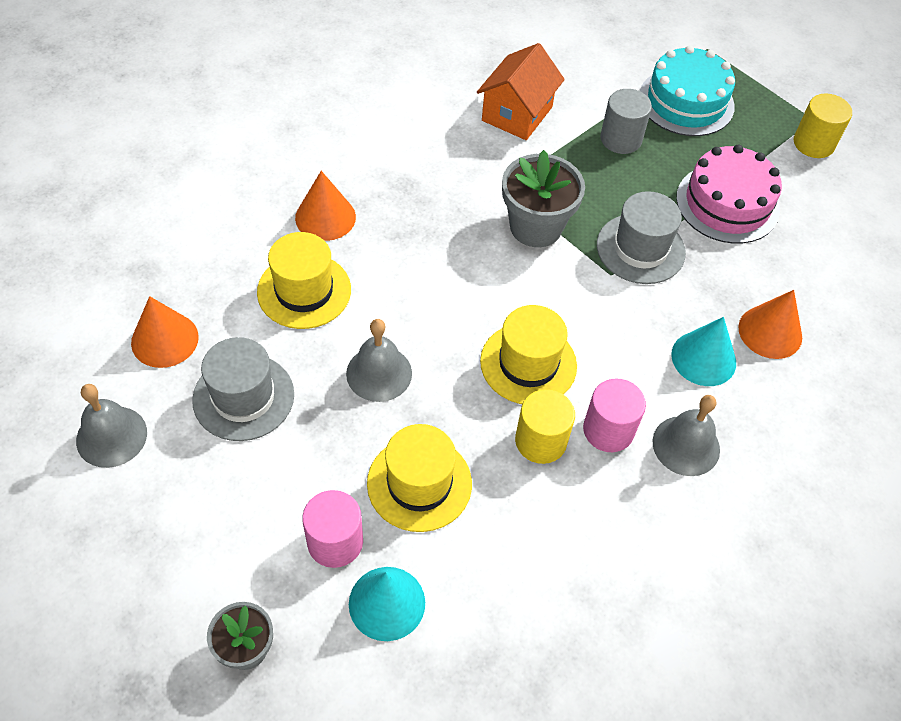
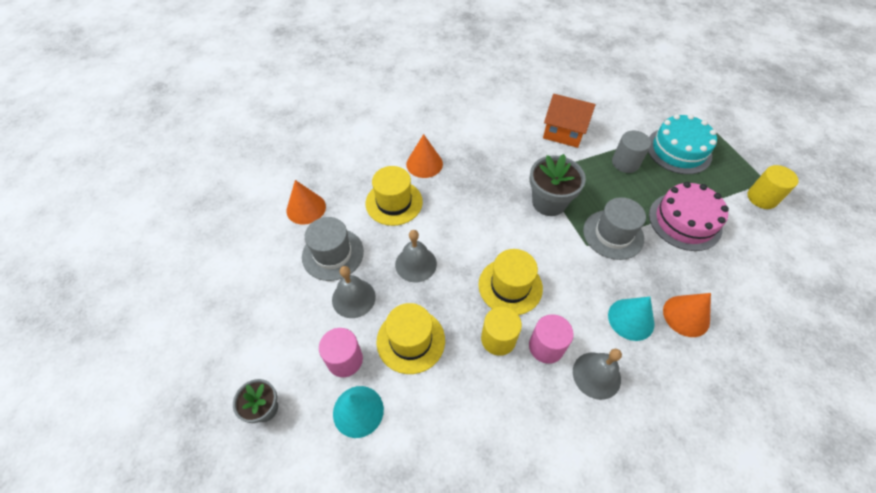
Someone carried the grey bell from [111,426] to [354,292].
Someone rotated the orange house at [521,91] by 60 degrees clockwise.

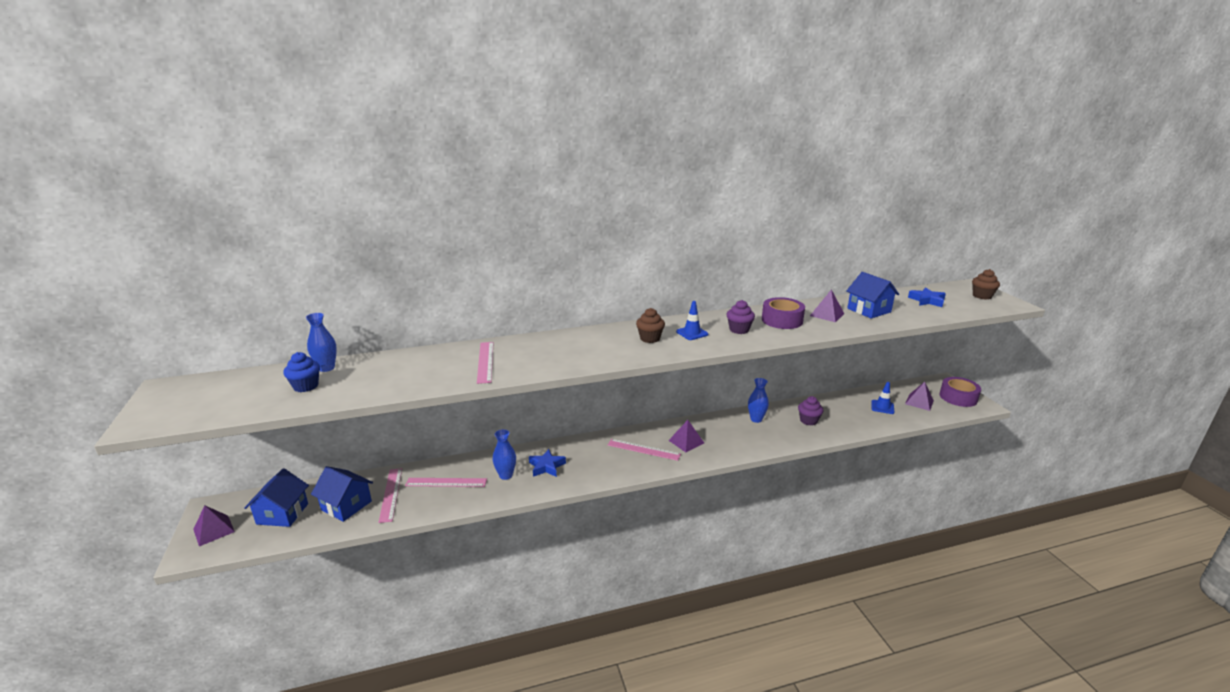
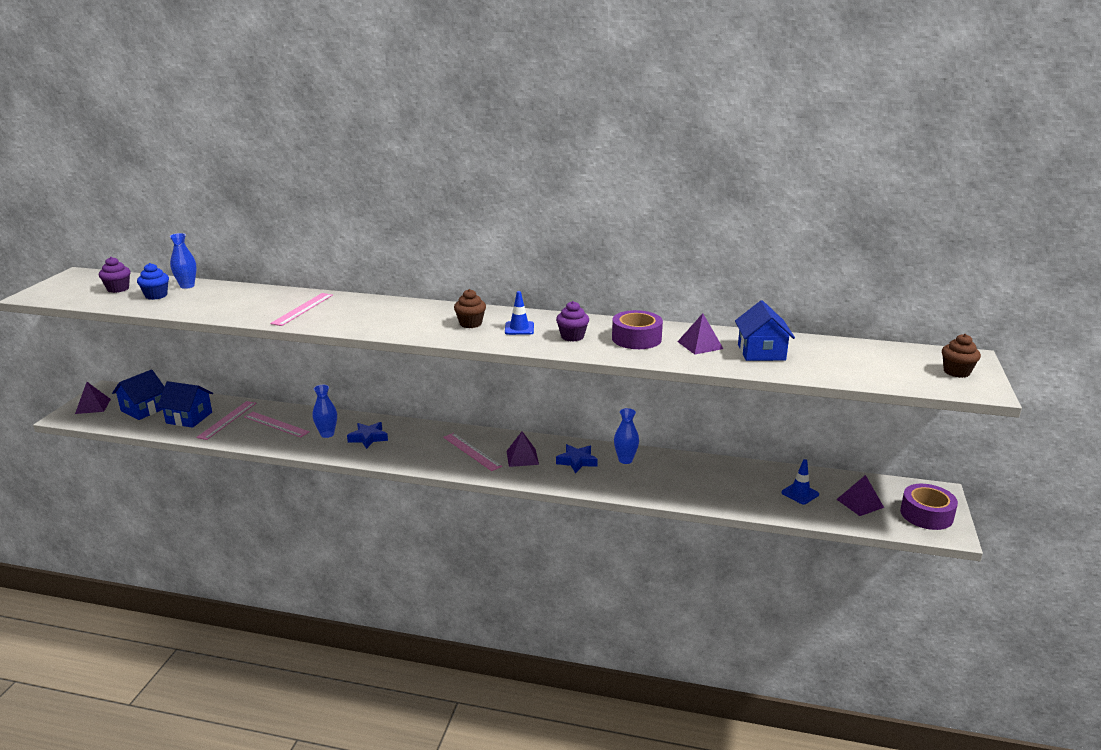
Someone carried the purple cupcake from [811,411] to [115,275].
Someone carried the blue star from [927,297] to [577,459].
Someone rotated the blue house at [342,494] by 45 degrees counterclockwise.

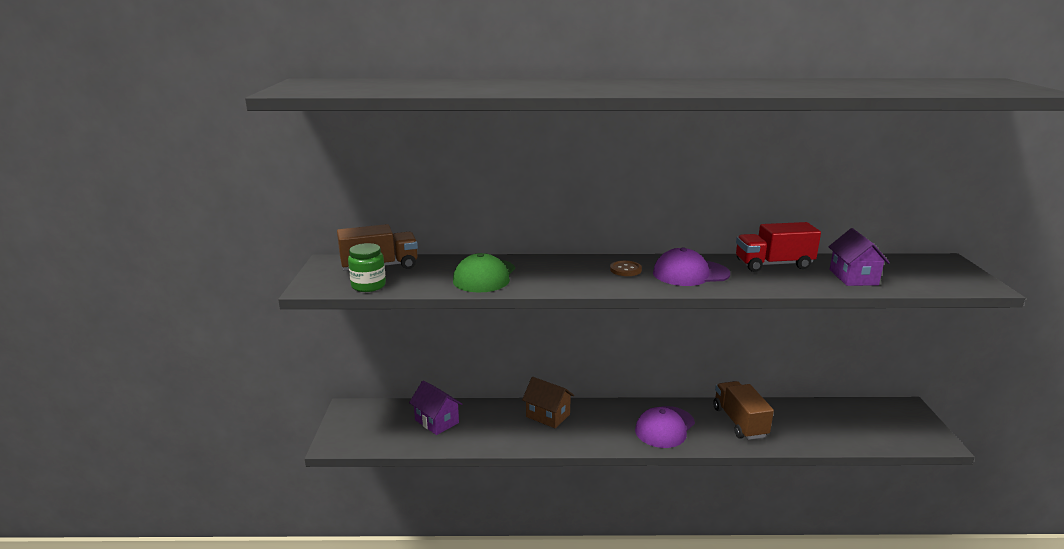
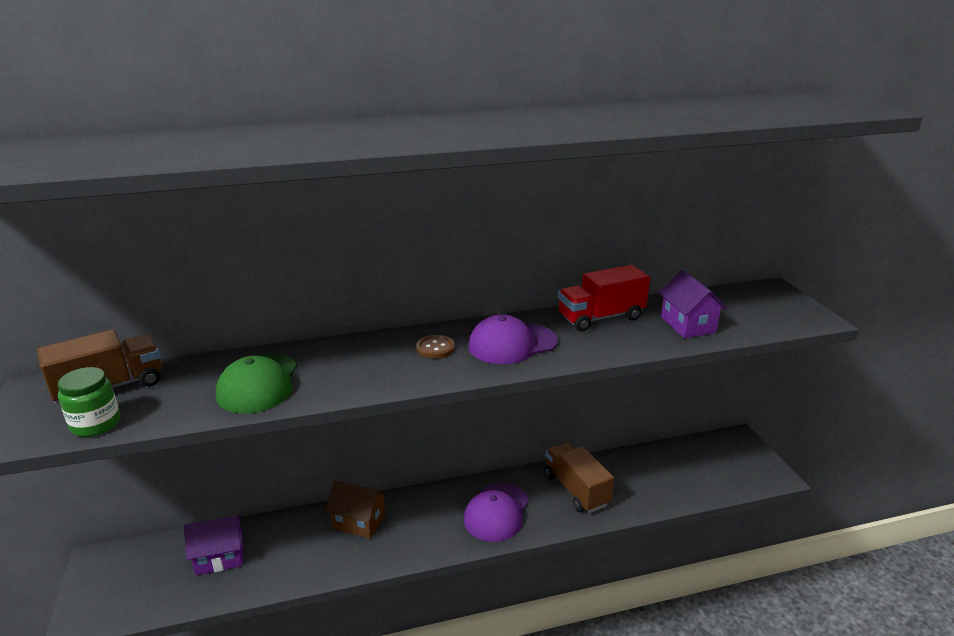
Someone rotated the purple house at [435,407] by 45 degrees counterclockwise.

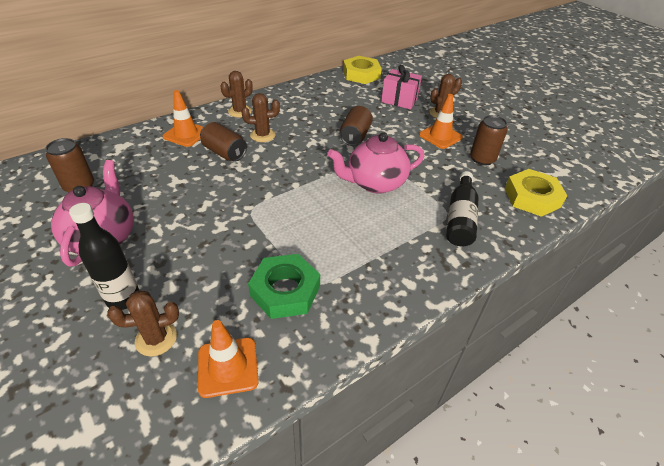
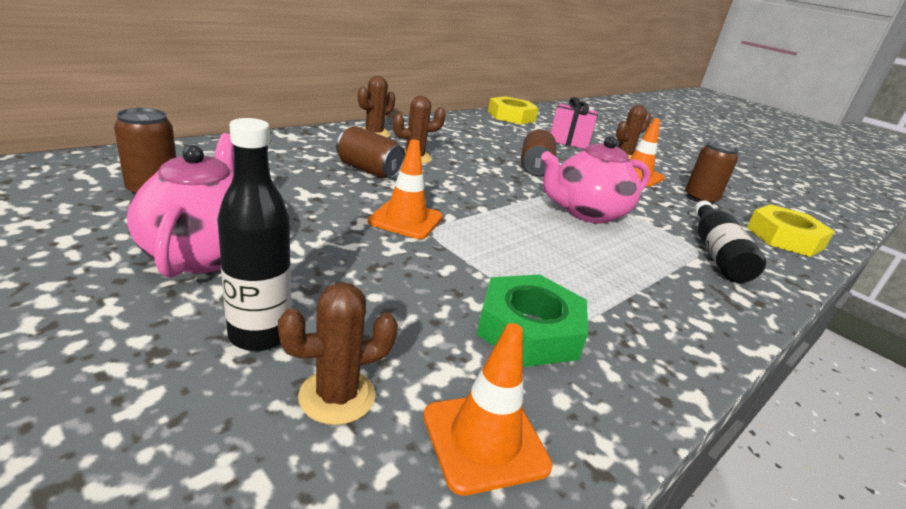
Someone carried the orange traffic cone from [183,118] to [405,189].

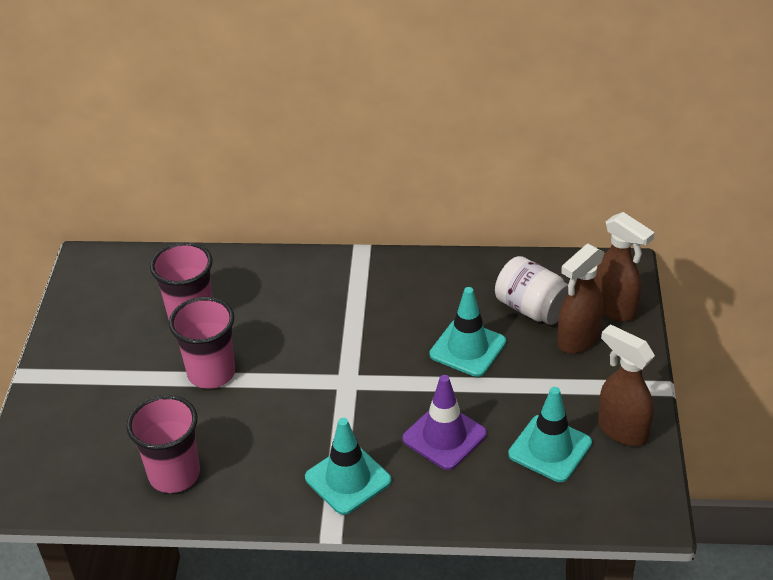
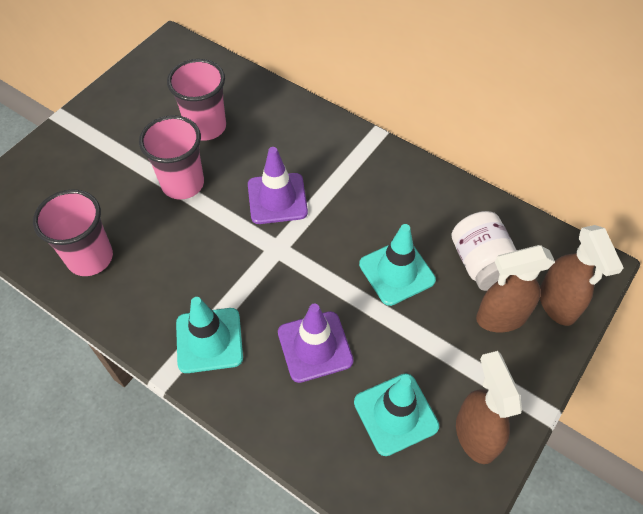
Someone put down the purple traffic cone at [278,185].

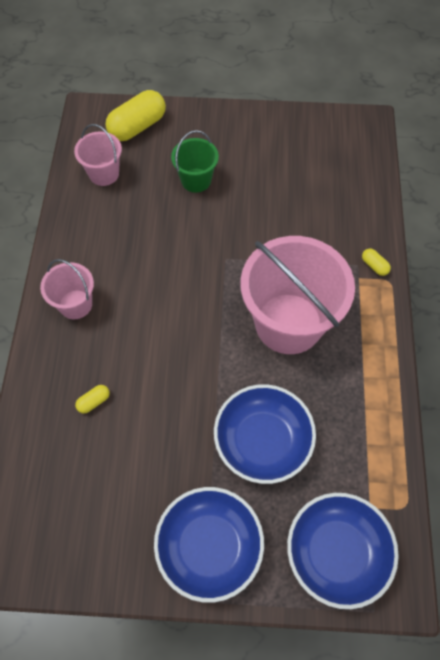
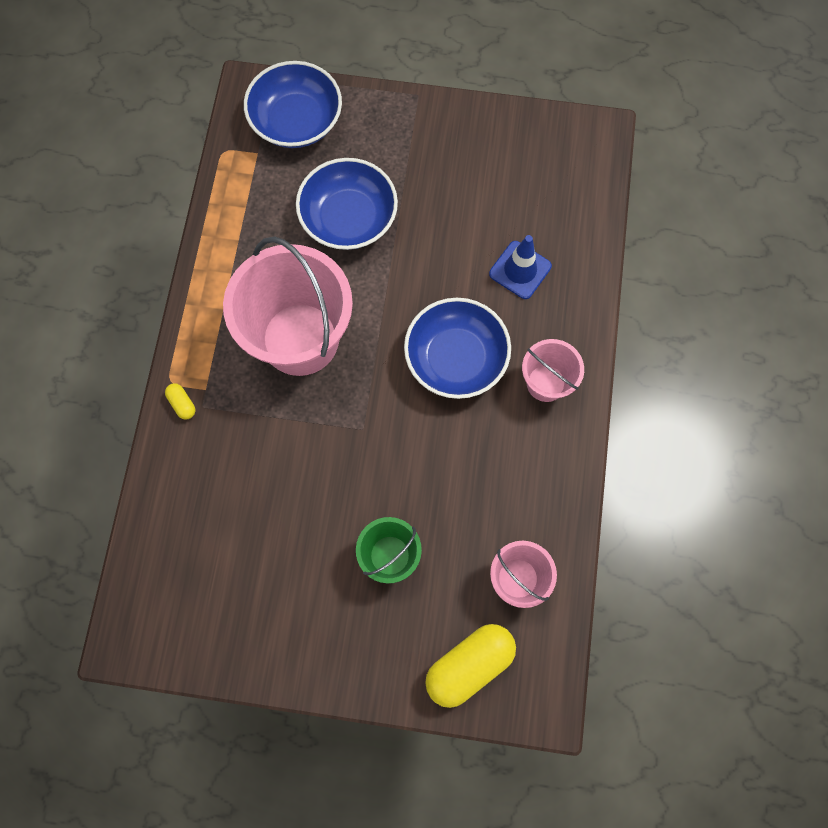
Someone carried the blue bowl from [209,545] to [457,348].
Someone swapped the yellow capsule at [92,399] for the blue traffic cone at [520,267].

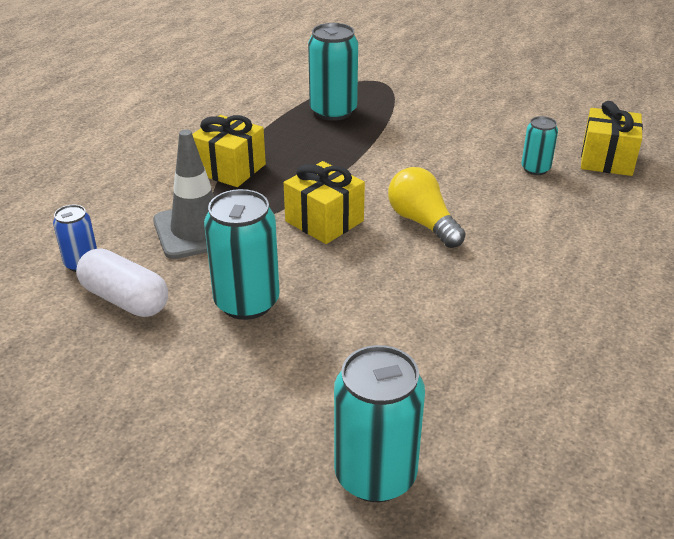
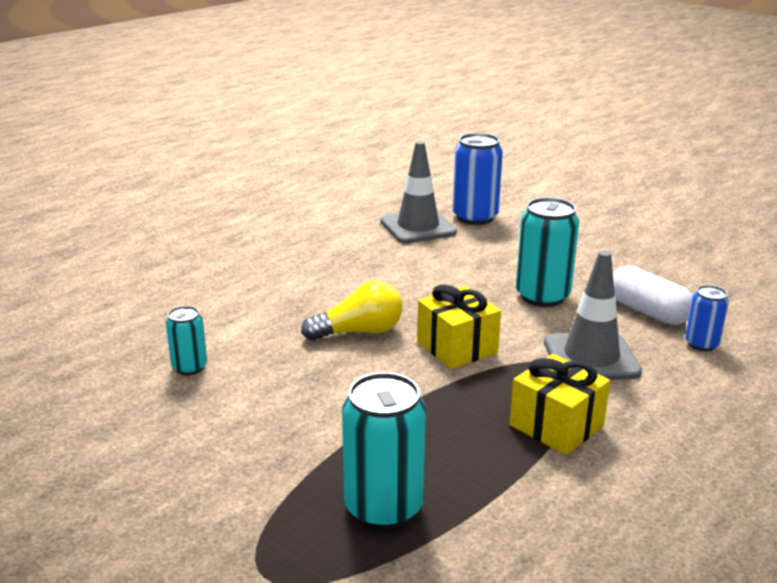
Someone took away the yellow gift at [612,138].
Someone put down the grey traffic cone at [419,192].
Someone repainted the turquoise can at [379,423], which became the blue can at [477,179].
Someone rotated the yellow light bulb at [427,207] by 90 degrees counterclockwise.

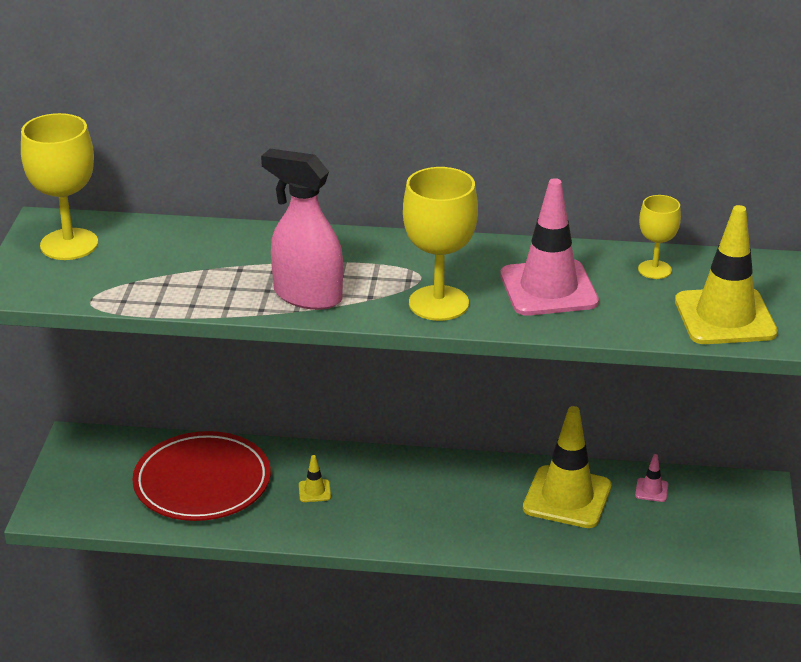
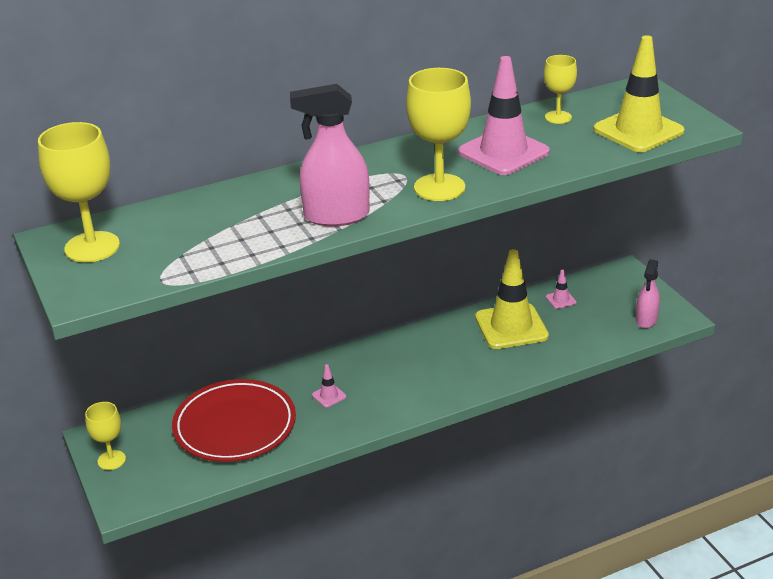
Someone put down the yellow goblet at [105,436].
Someone put down the pink spray bottle at [648,293].
Someone repainted the yellow traffic cone at [315,478], which became the pink traffic cone at [329,385].

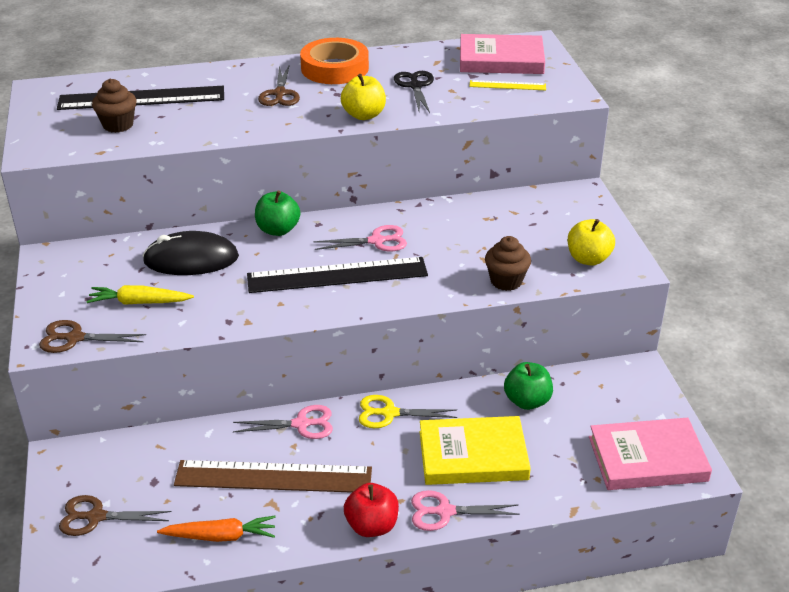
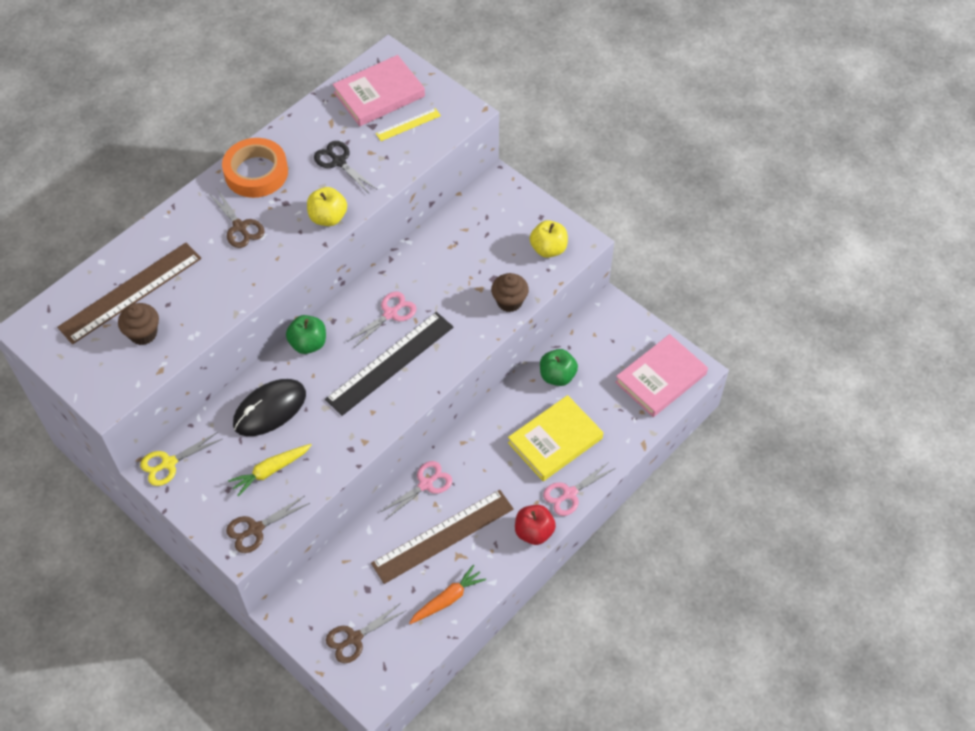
Someone carried the yellow scissors from [408,411] to [181,459].
Someone repainted the black ruler at [140,98], which became the brown ruler at [129,293].

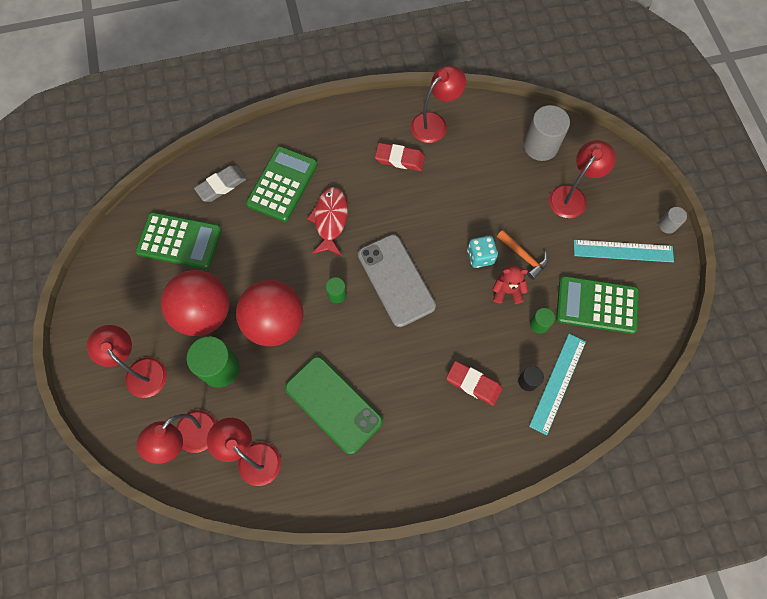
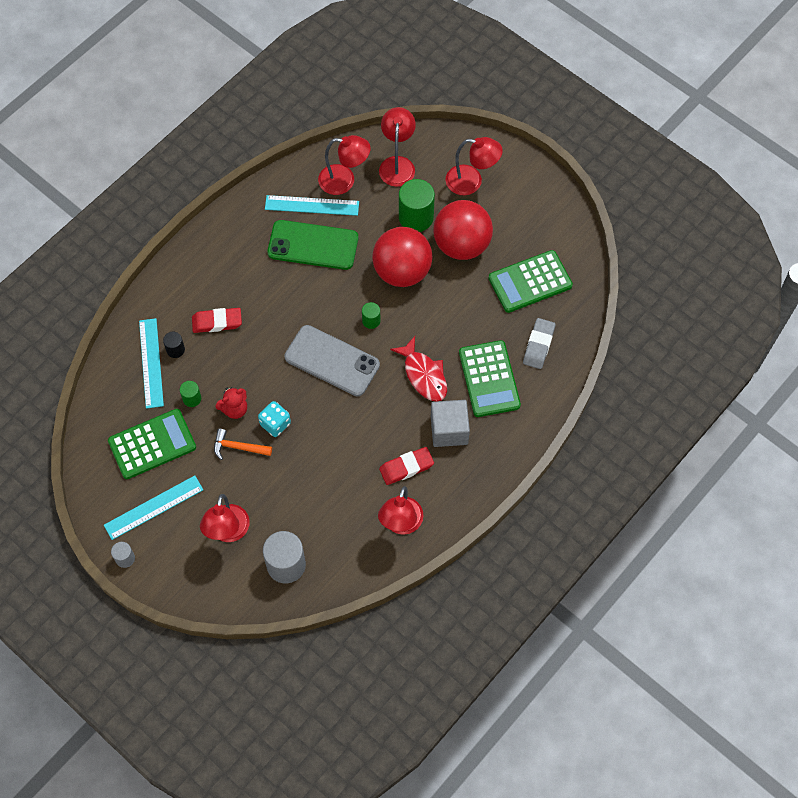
Someone put down the turquoise ruler at [312,205].
Someone put down the grey cube at [450,423].

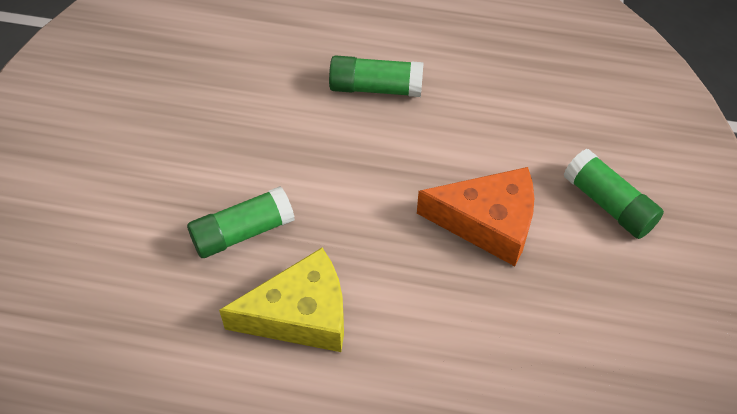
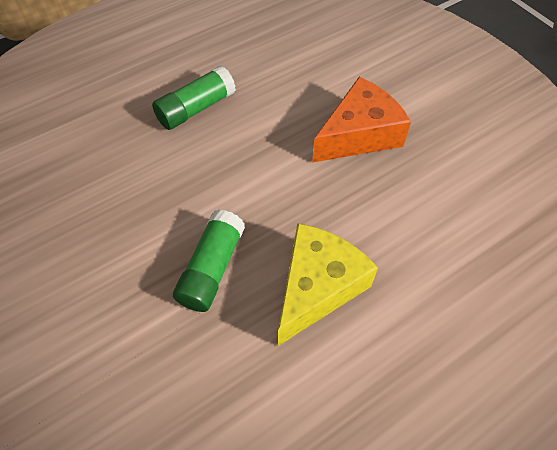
Someone took away the green glue stick at [614,194].

